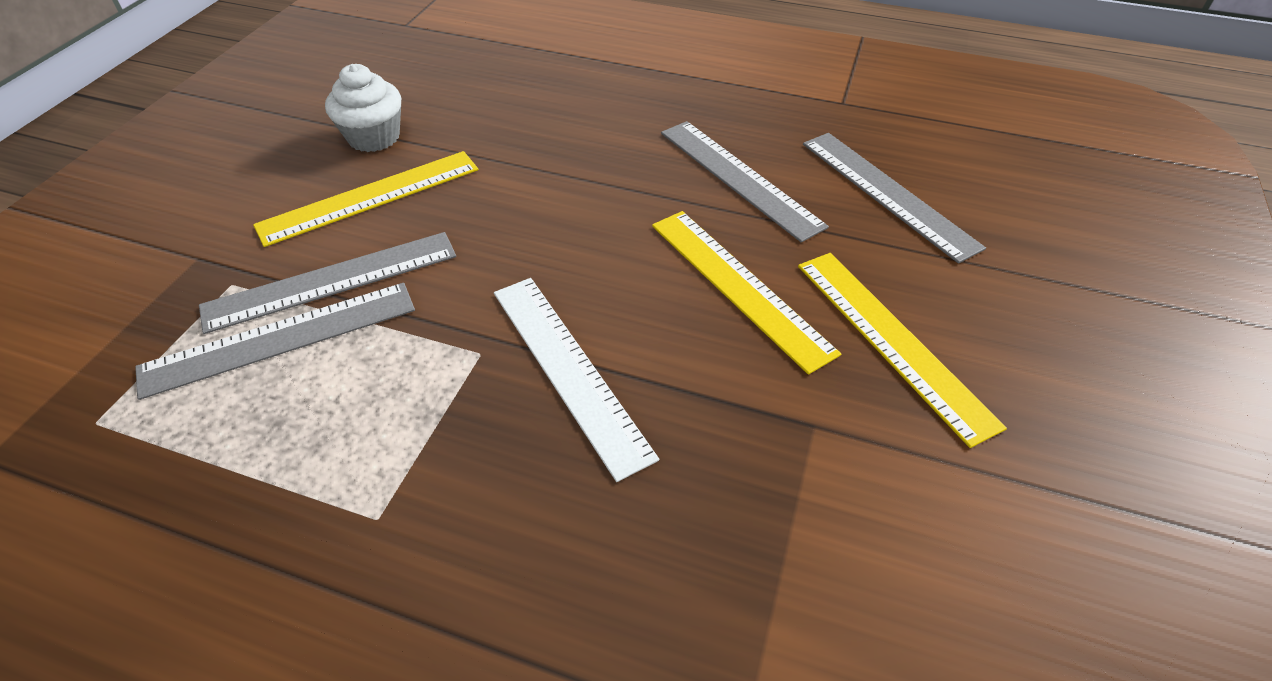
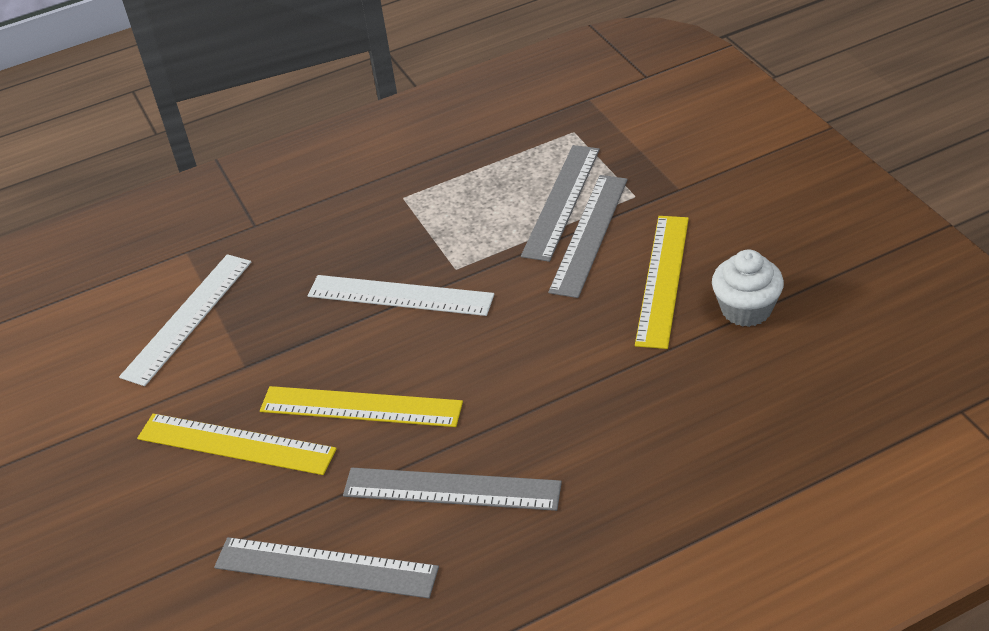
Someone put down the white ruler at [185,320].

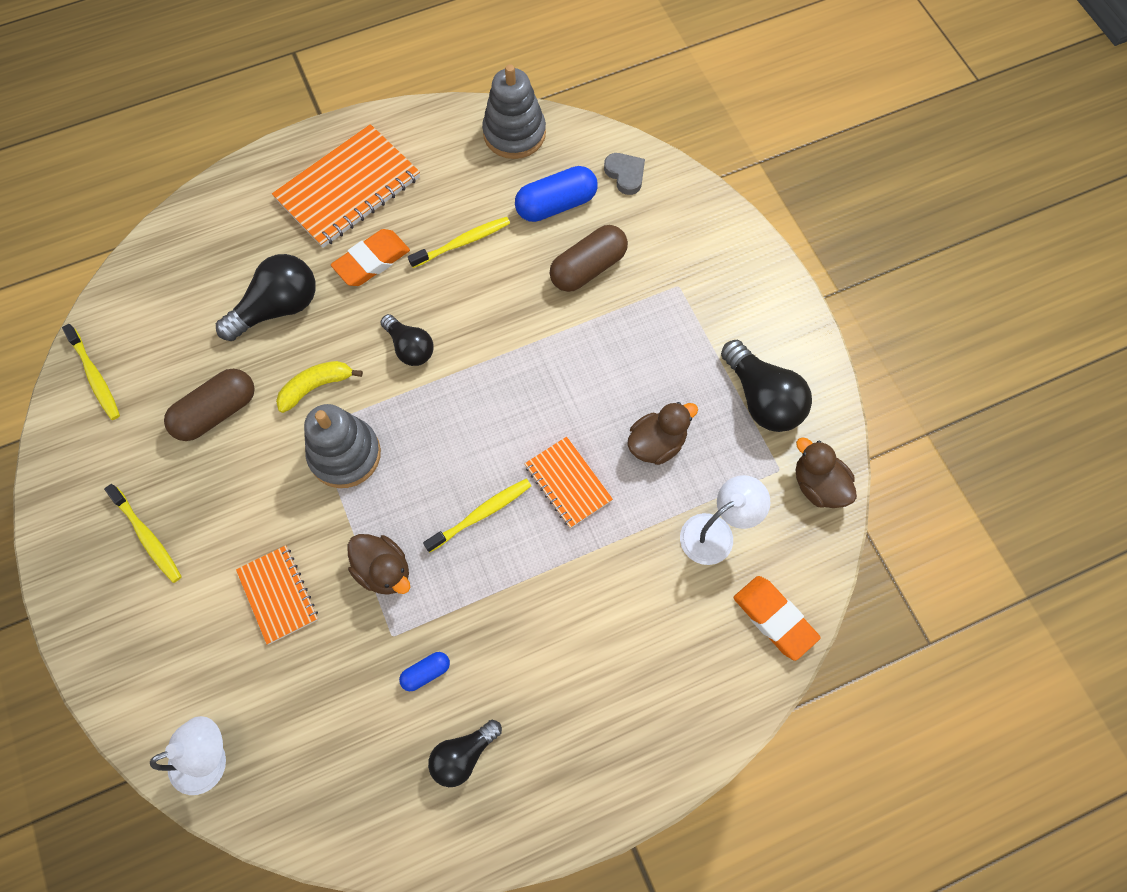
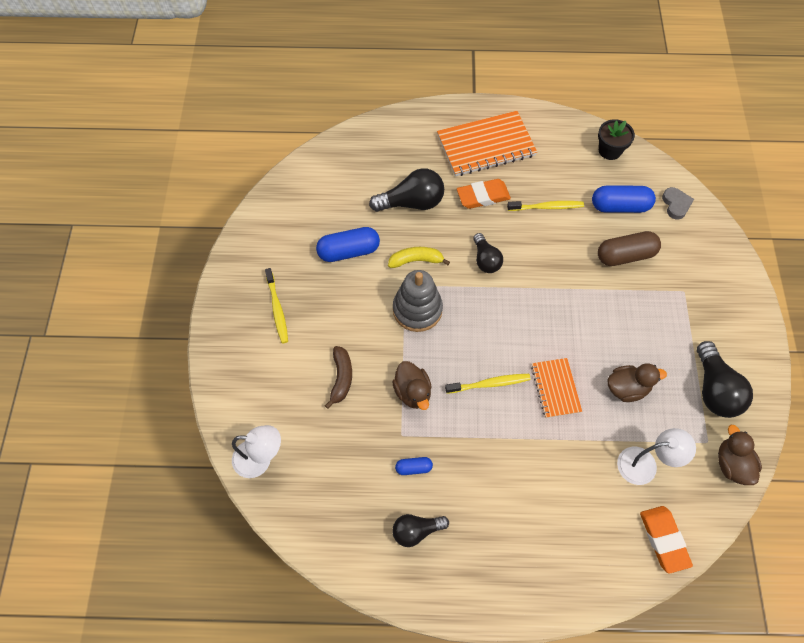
Someone took away the yellow toothbrush at [91,372].
Someone swapped the orange notebook at [277,595] for the brown banana at [338,377].
Someone swapped the grey stacking toy at [514,111] for the black flower pot at [616,139].
Someone repainted the brown capsule at [209,405], which became the blue capsule at [348,244].

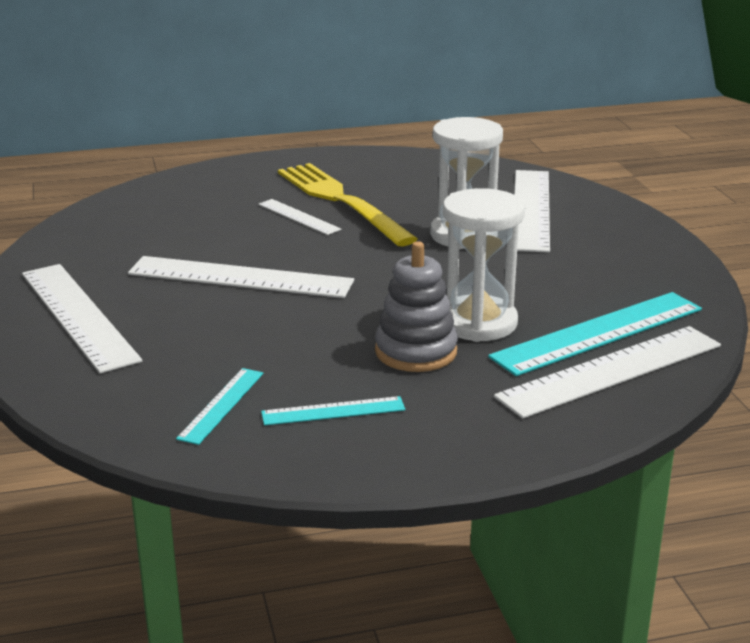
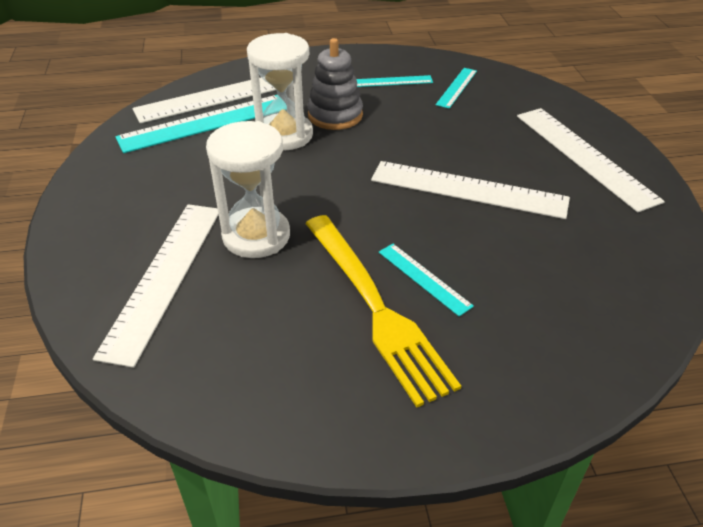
Someone repainted the white ruler at [299,217], which became the turquoise ruler at [426,280].

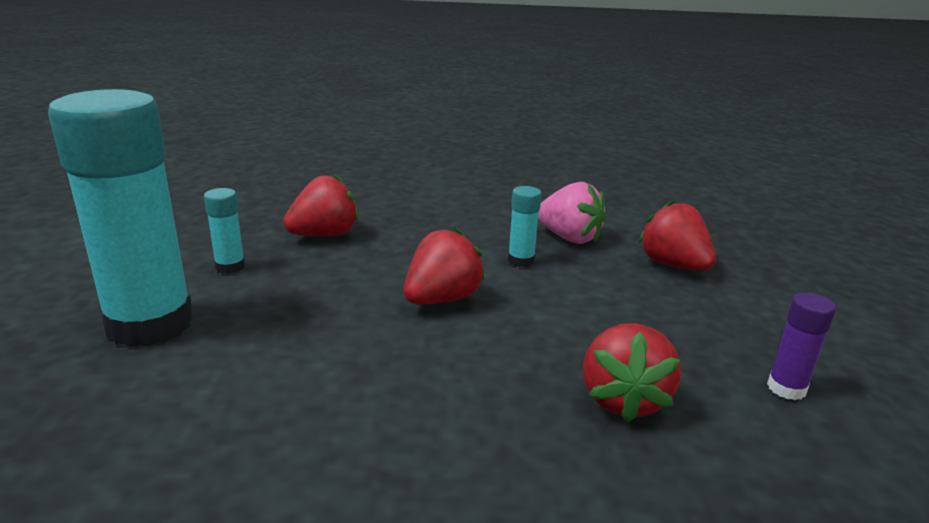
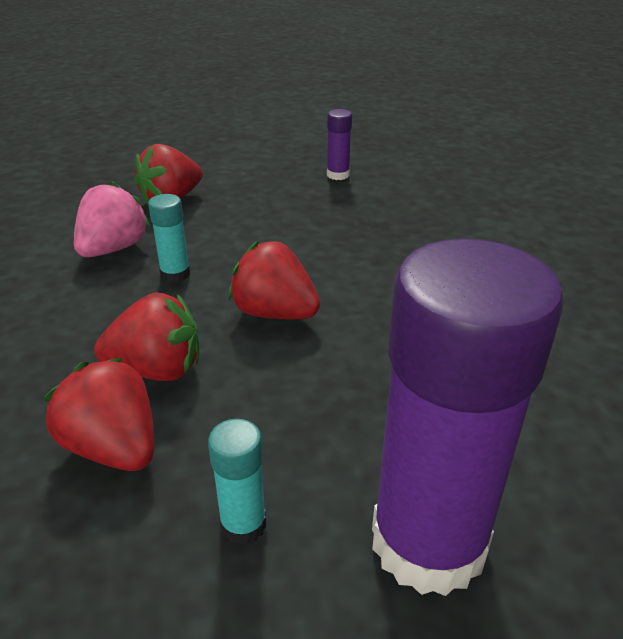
Someone carried the red strawberry from [632,372] to [146,336].
Someone repainted the turquoise glue stick at [121,218], which became the purple glue stick at [468,417].

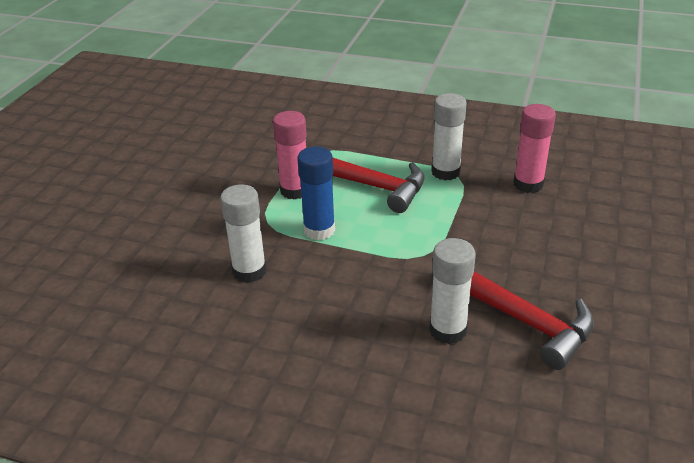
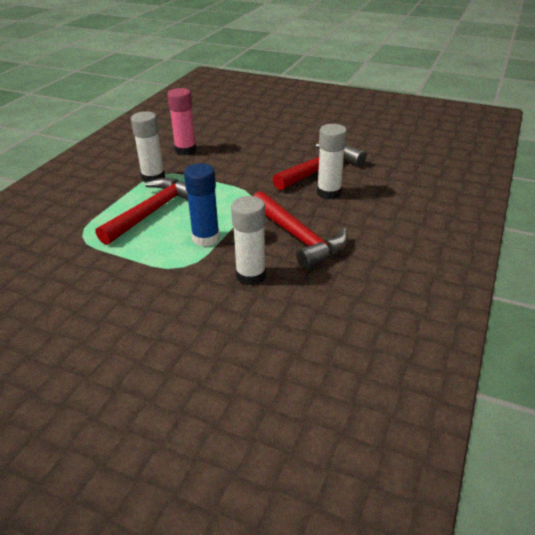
Someone took away the pink glue stick at [289,155].
Someone put down the red hammer at [300,230].

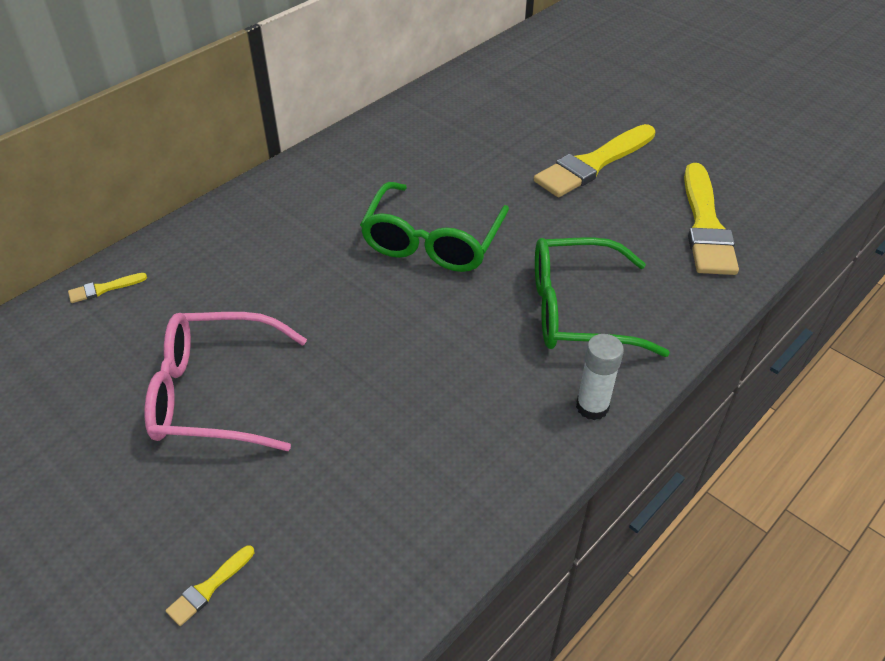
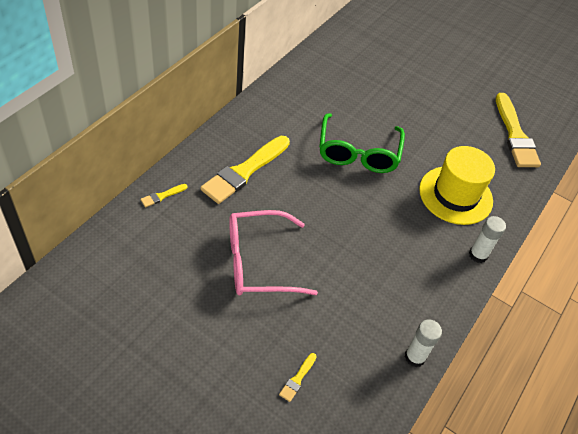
Someone put down the white glue stick at [423,343].
Someone carried the yellow brush from [594,160] to [245,170].
Someone swapped the green glasses at [602,297] for the yellow hat at [457,185].

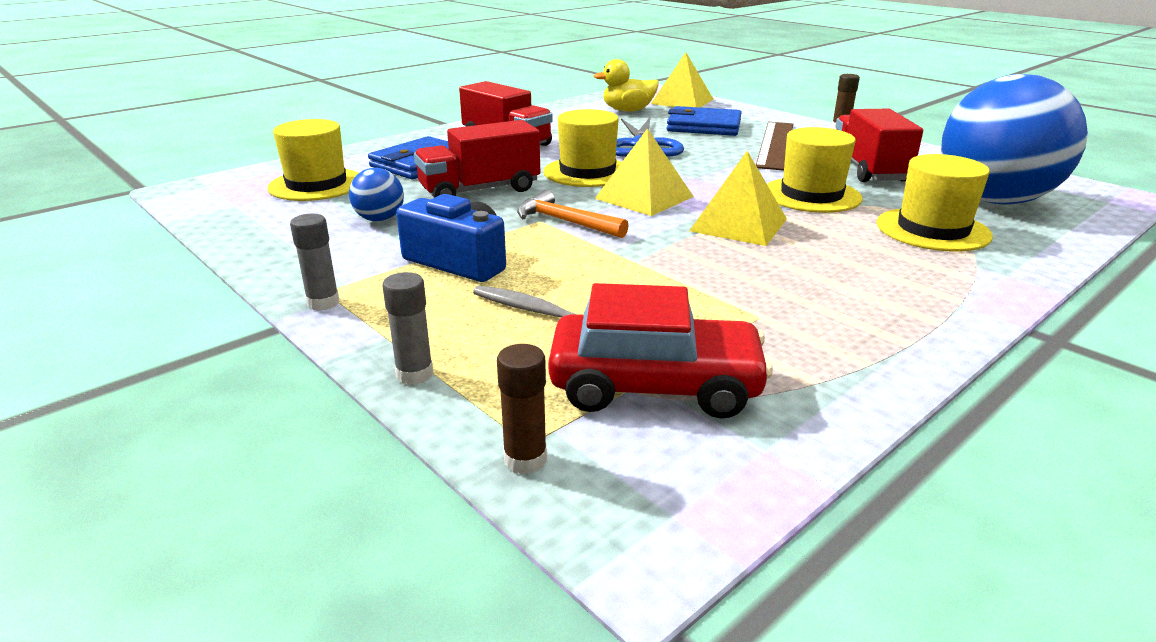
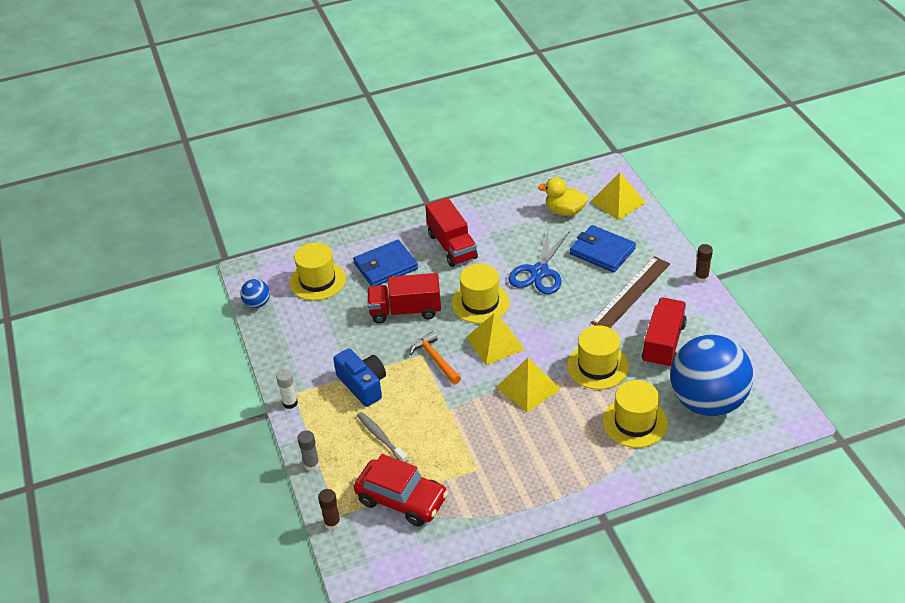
Someone carried the blue ball from [376,195] to [255,293].
Someone repainted the grey glue stick at [314,262], which became the white glue stick at [287,389].

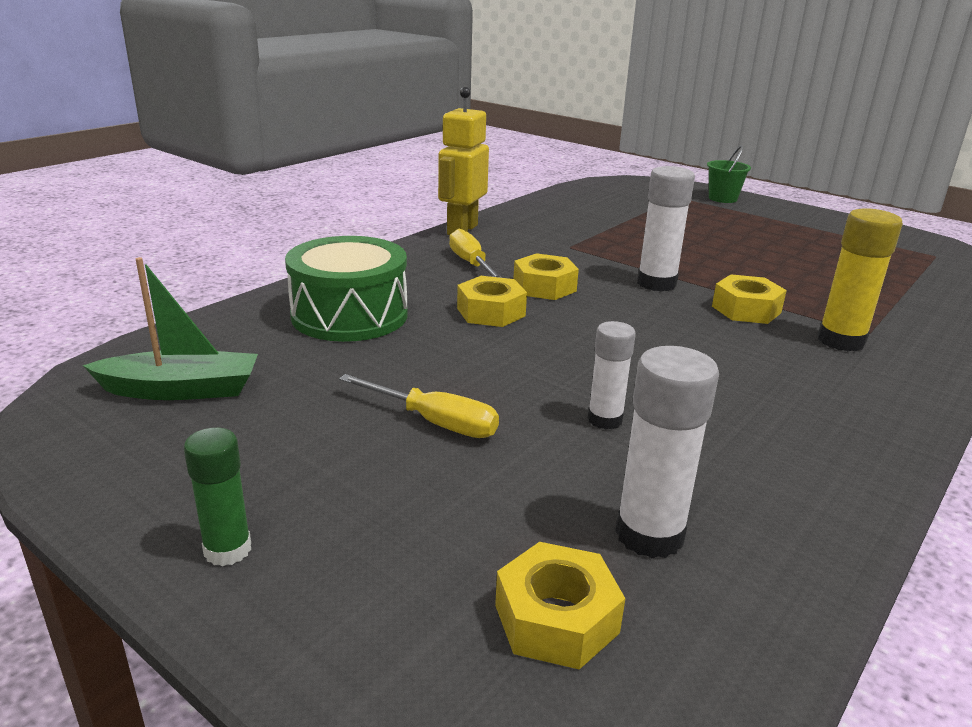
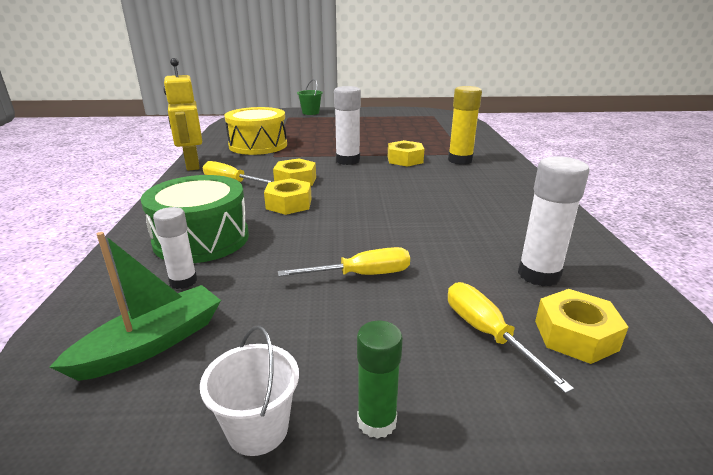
Someone put down the white bucket at [249,390].
Someone put down the yellow drum at [255,131].
Someone put down the yellow screwdriver at [511,338].
Someone carried the white glue stick from [611,375] to [175,248].

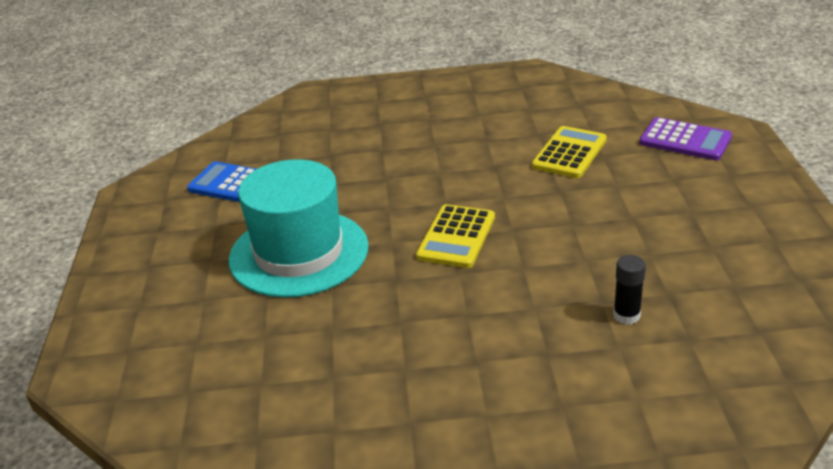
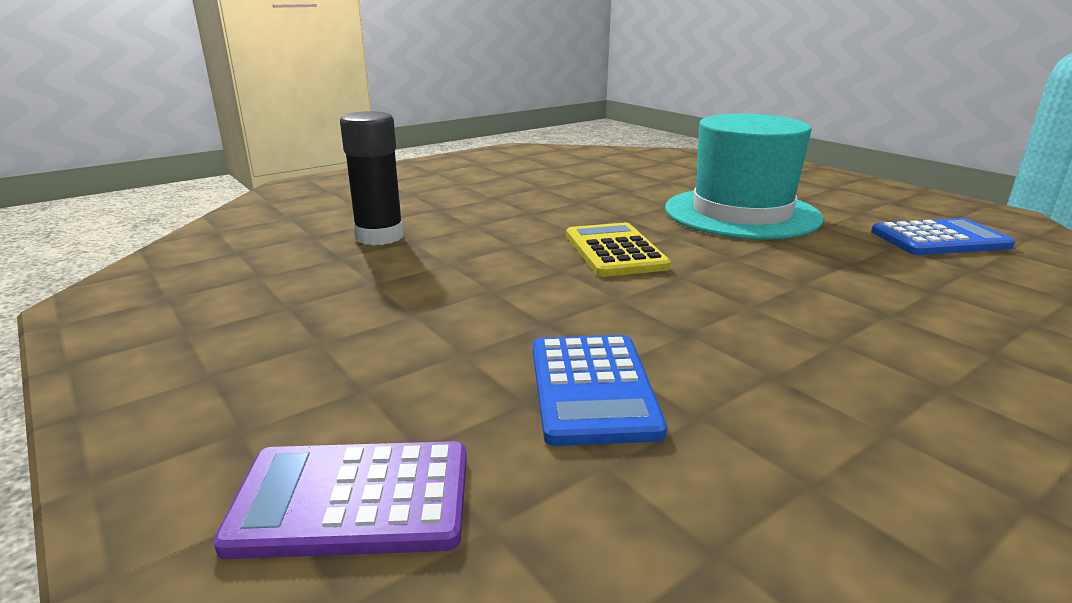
Someone repainted the yellow calculator at [569,152], which became the blue calculator at [600,390].
Someone scaled the black glue stick at [629,289] by 1.67.

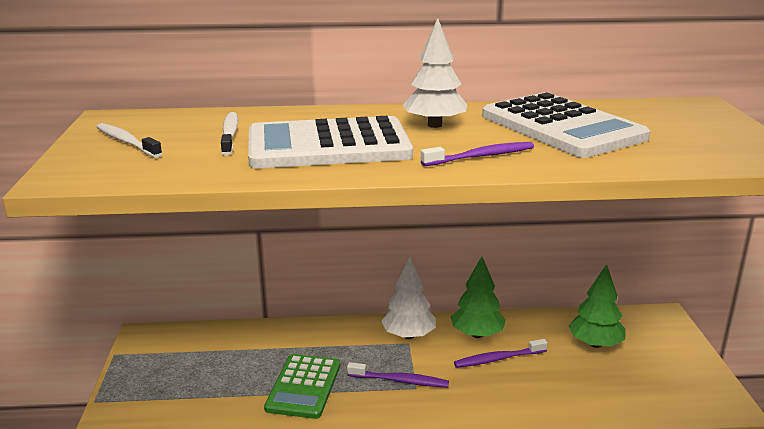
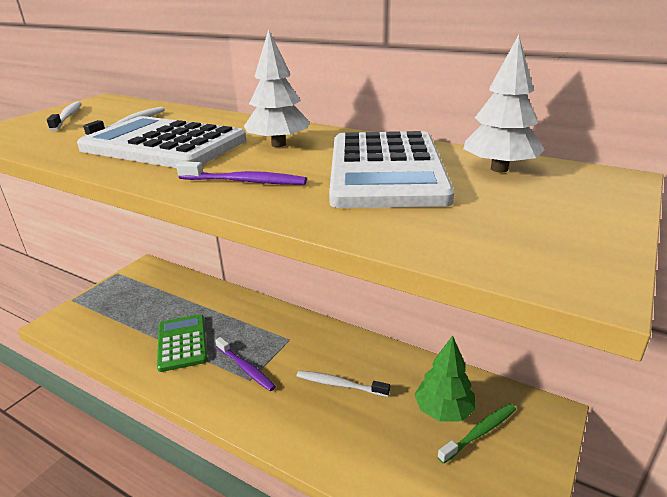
Someone took away the green tree at [478,297].
Someone put down the green toothbrush at [477,434].
Someone carried the white tree from [408,298] to [504,103].
Someone repainted the purple toothbrush at [501,353], which became the white toothbrush at [343,384].
Someone rotated the green calculator at [302,386] by 120 degrees clockwise.

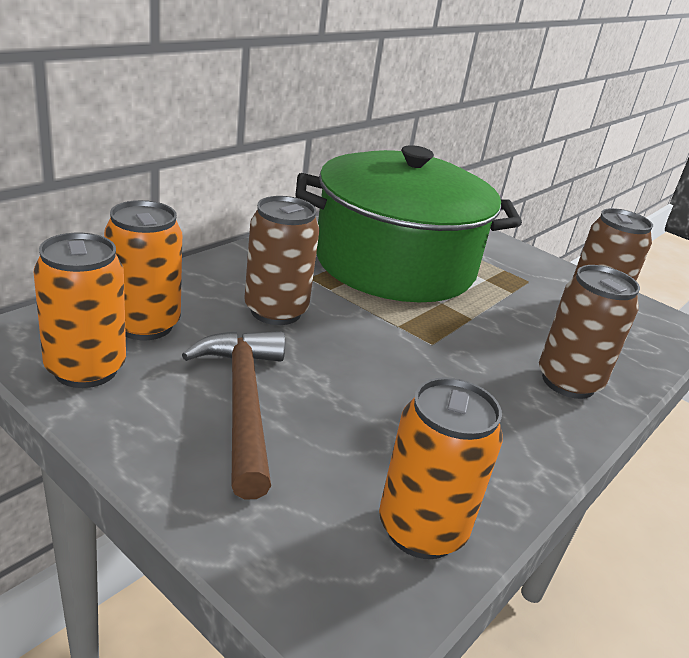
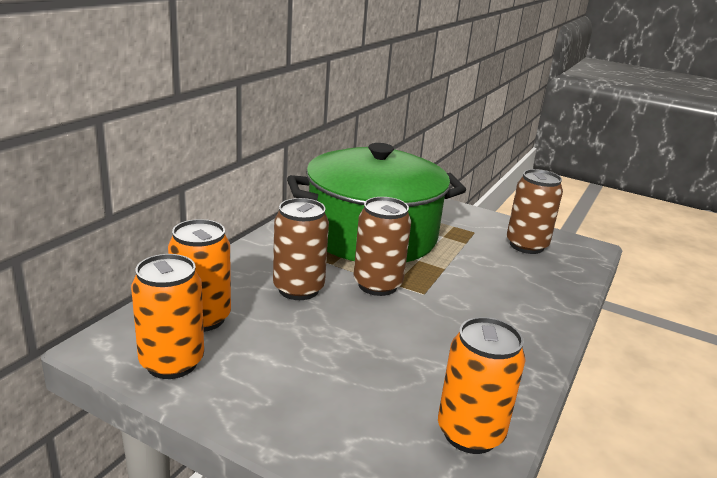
Someone took away the brown hammer at [233,415].
Someone carried the brown can from [589,332] to [382,246].

